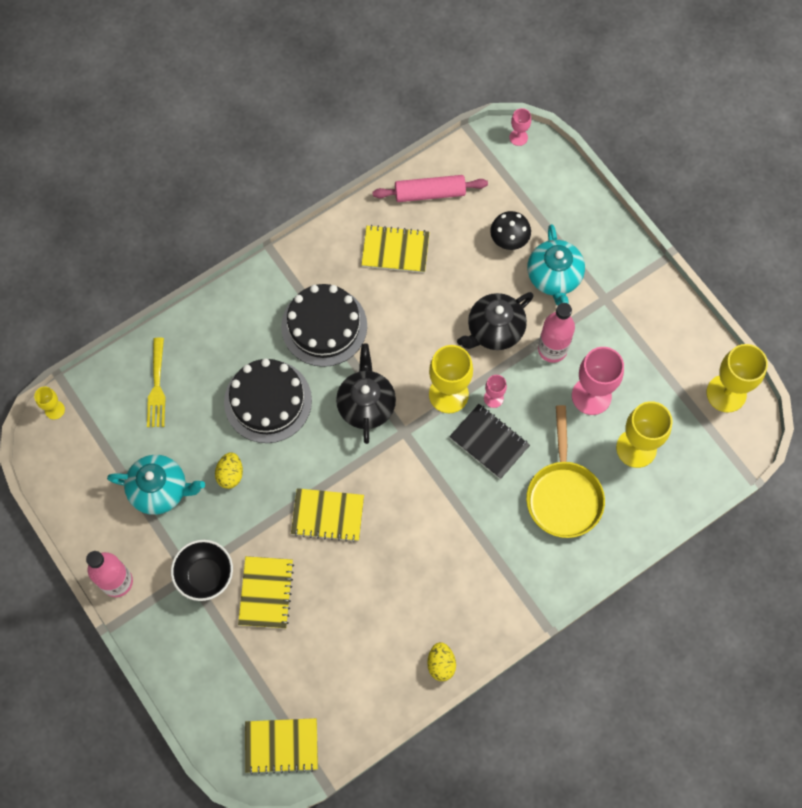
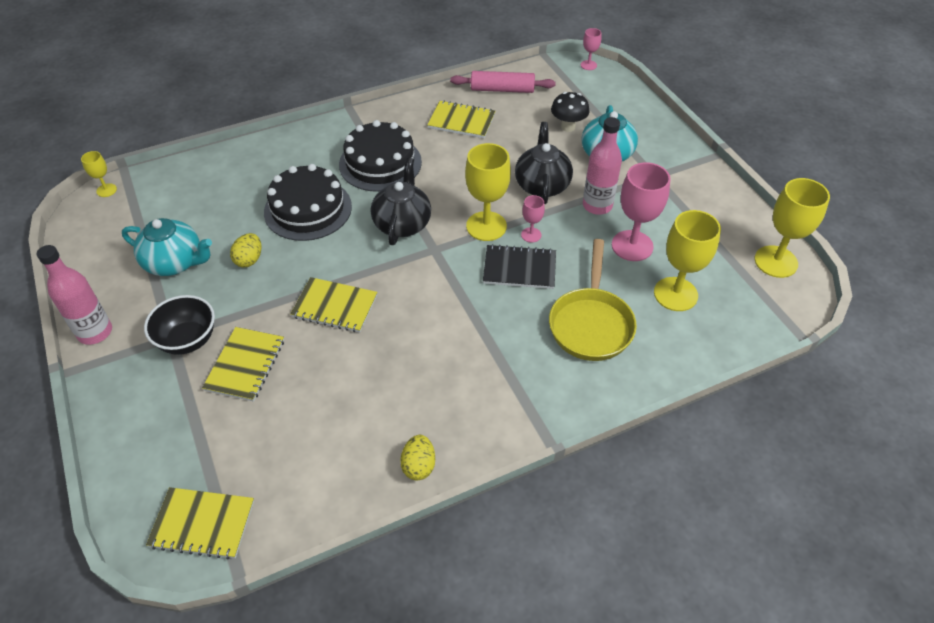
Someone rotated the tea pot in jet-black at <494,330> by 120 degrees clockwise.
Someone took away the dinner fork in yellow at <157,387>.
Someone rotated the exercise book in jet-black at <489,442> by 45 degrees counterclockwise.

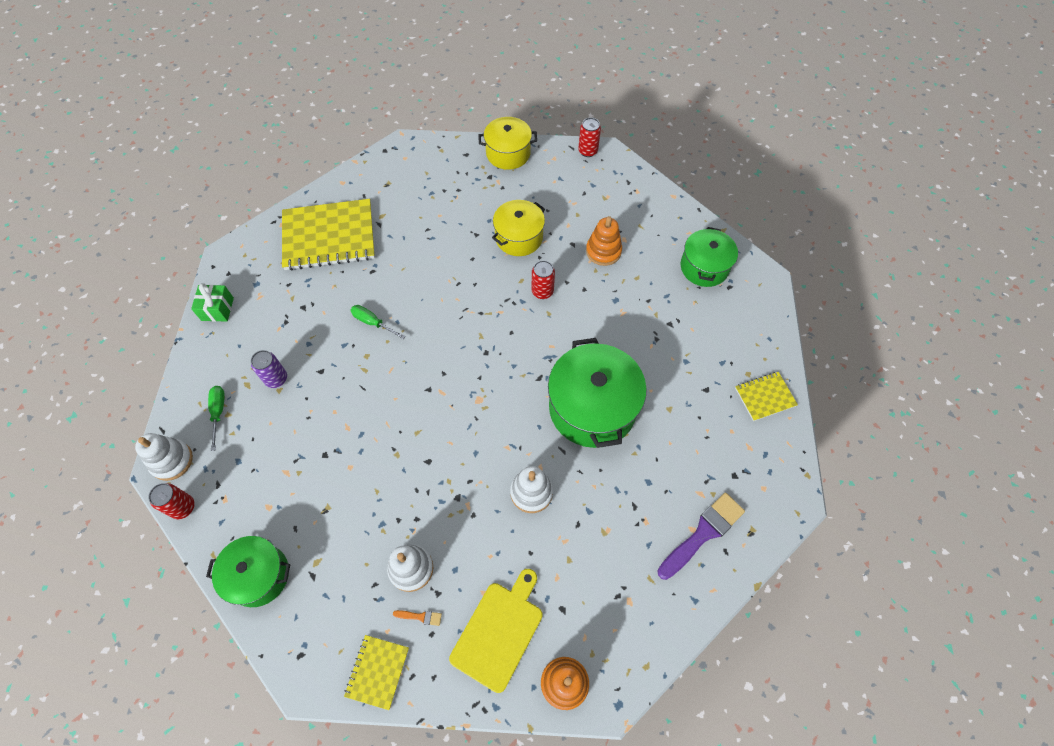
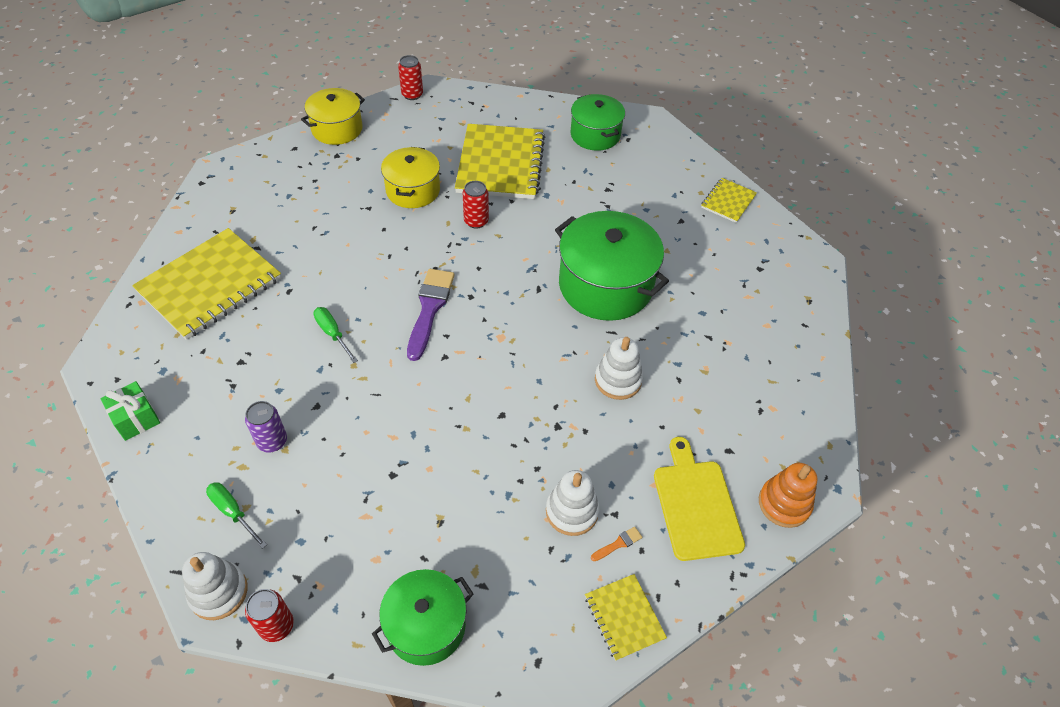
Someone swapped the ring stacker in bright orange at <603,251> for the exercise book in yellow at <500,164>.
Someone rotated the hand screwdriver in green at <373,322> by 60 degrees clockwise.
Someone carried the brush in purple from <703,533> to <429,309>.

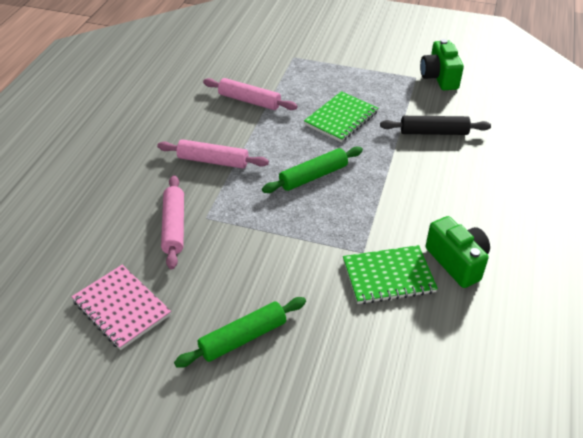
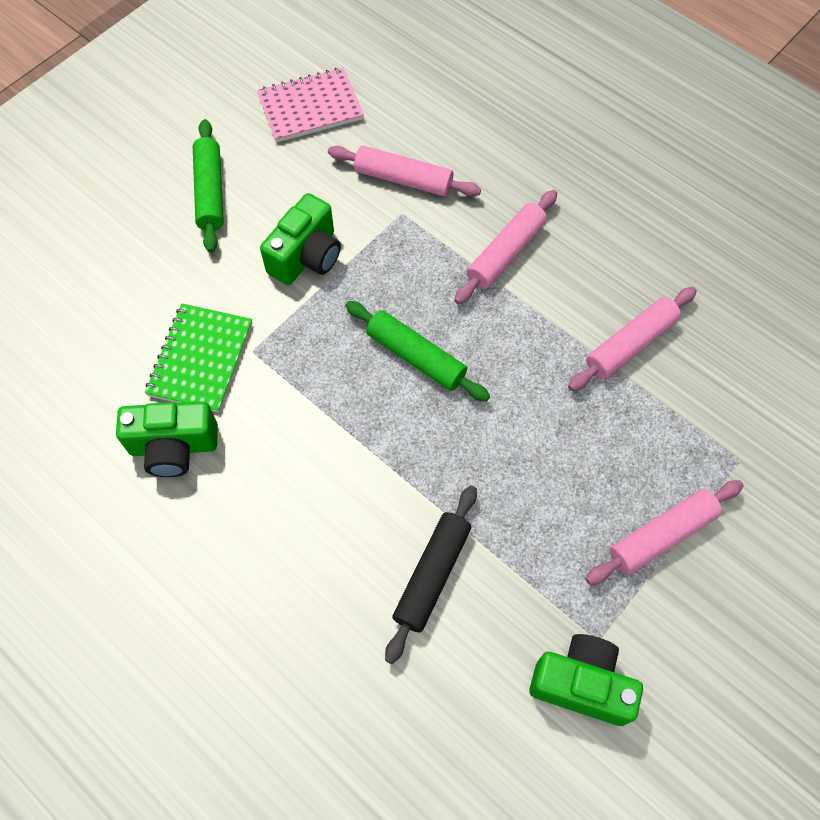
Someone took away the exercise book in green at <341,118>.
Someone rotated the dough roller in green at <313,176> by 45 degrees counterclockwise.
Someone put down the photo camera in green at <306,256>.
Someone put down the dough roller in rosy at <662,535>.

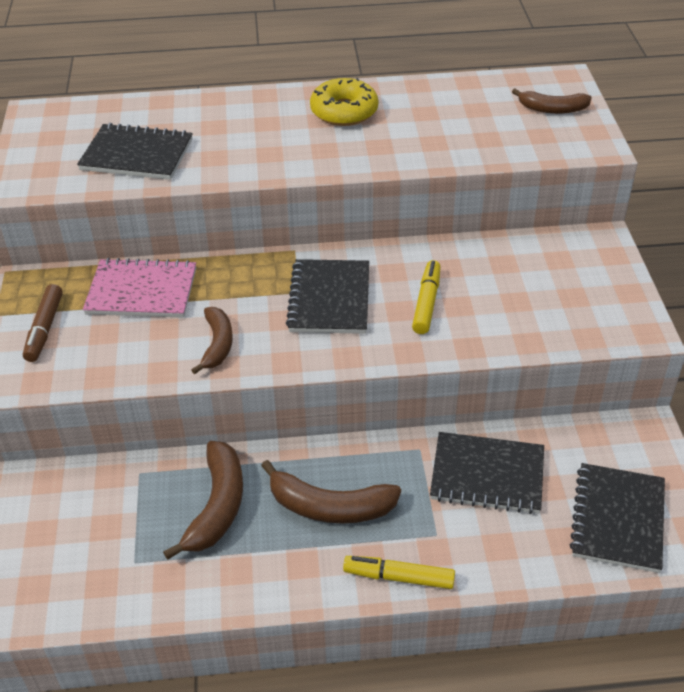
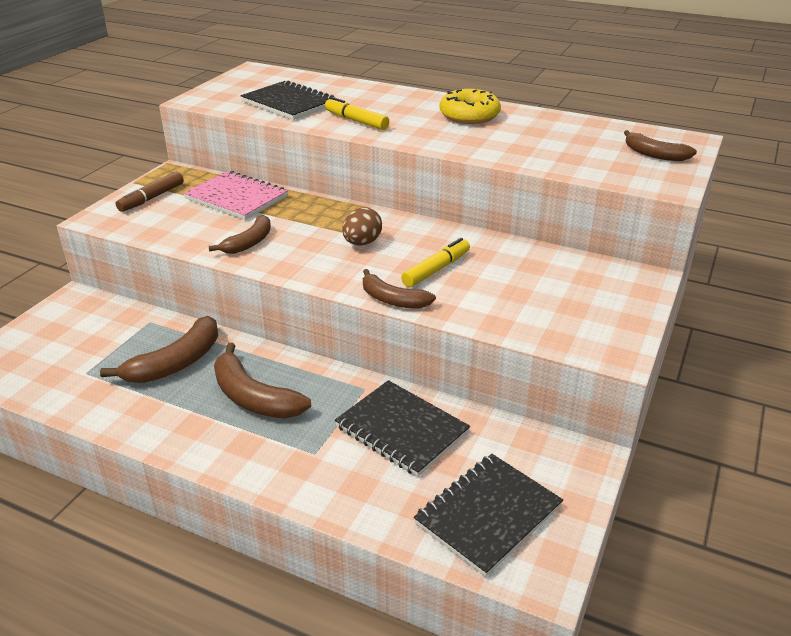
Someone swapped the exercise book in jet-black at <330,299> for the egg in dark brown at <362,243>.
Someone carried the marker pen in yellow from <398,577> to <356,121>.
Someone put down the banana fruit in dark brown at <393,300>.

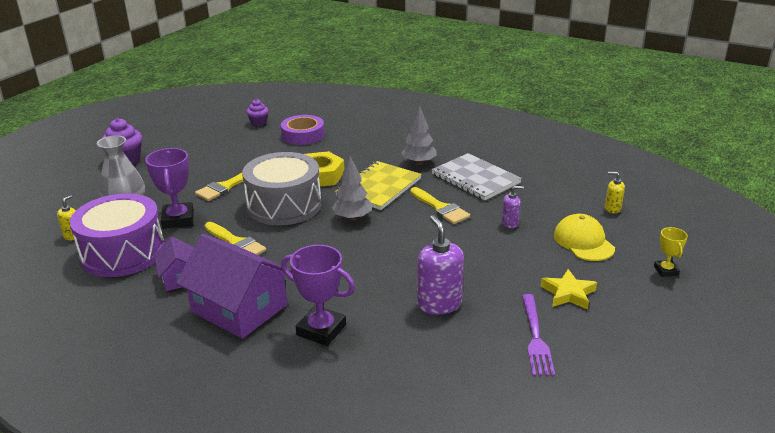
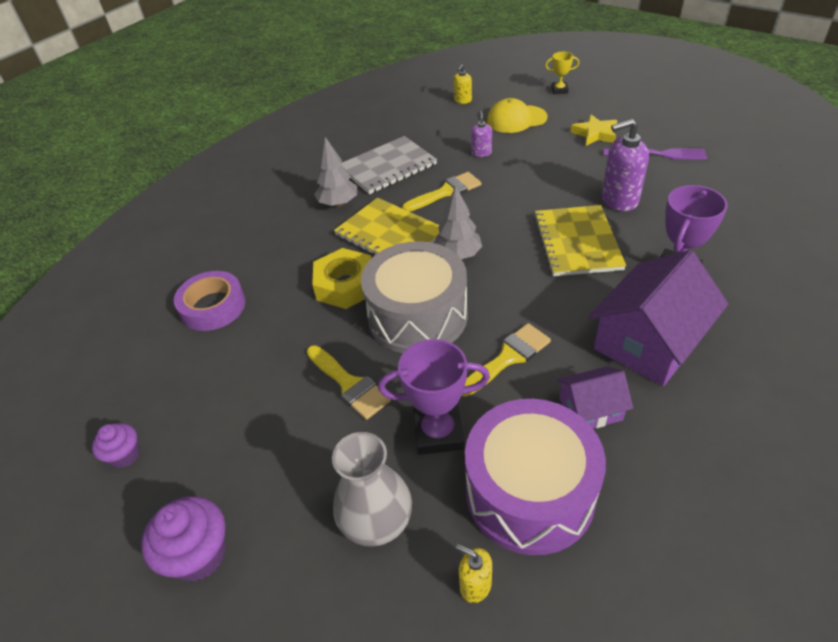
Someone carried the fairy cake in purple from <258,123> to <125,455>.
Someone put down the exercise book in yellow at <577,242>.

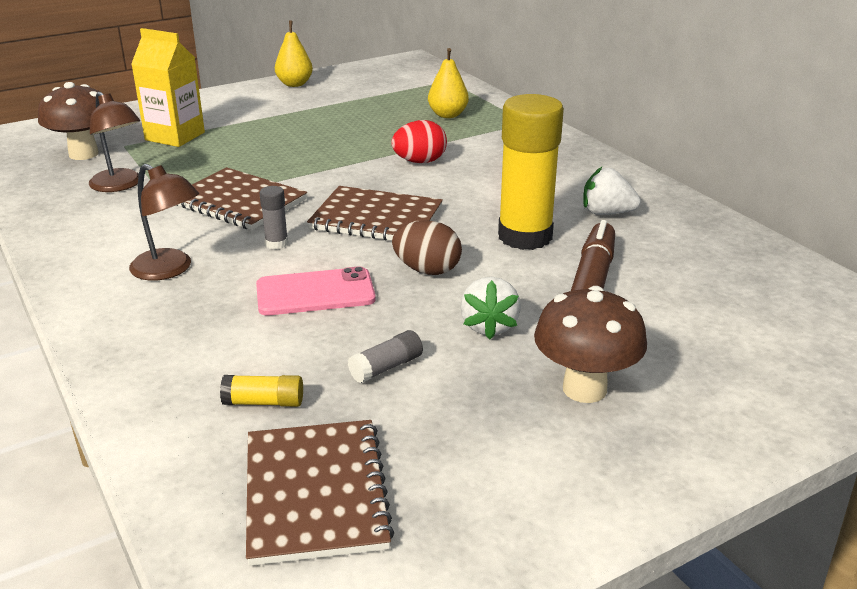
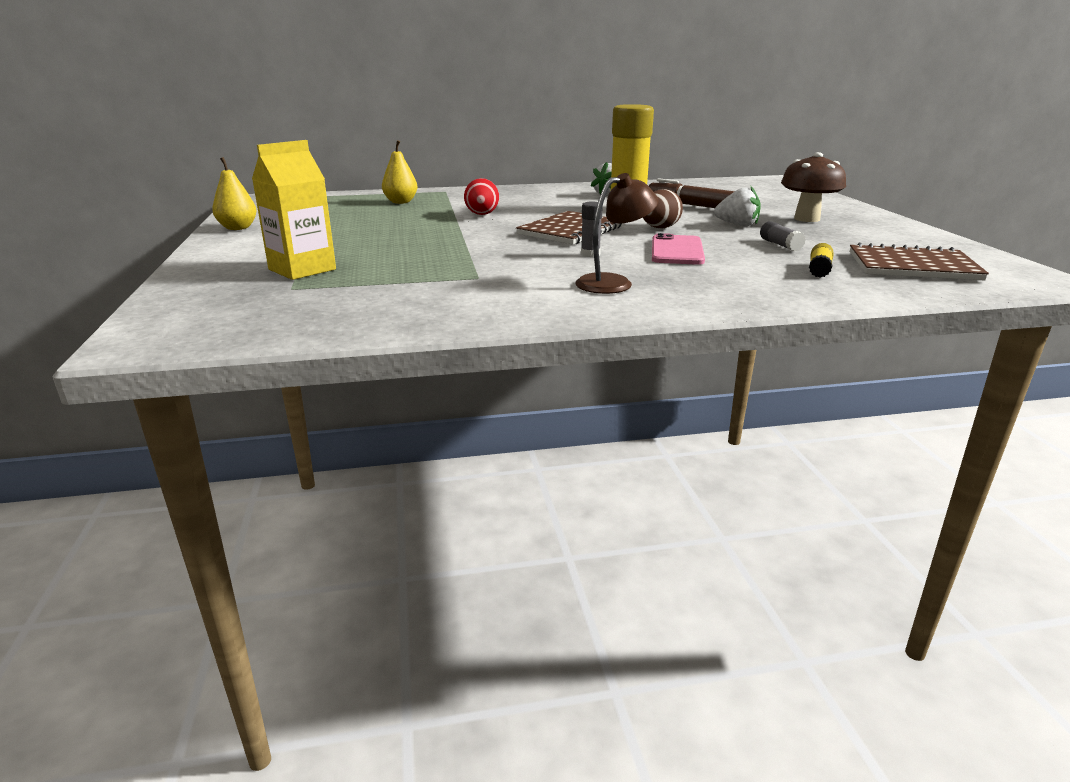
Someone took away the toadstool in dark brown at <83,154>.
Someone took away the desk lamp in dark brown at <120,185>.
Someone took away the exercise book in dark brown at <239,202>.

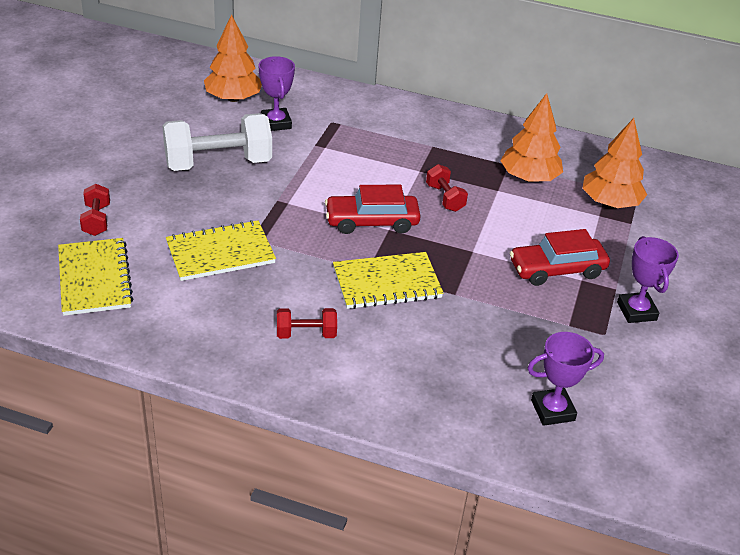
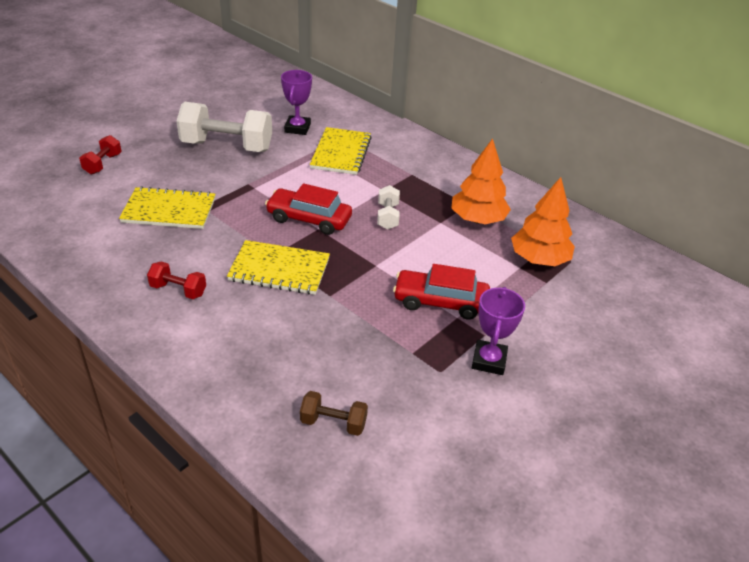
Someone took away the tree in bright orange at <233,98>.
Someone repainted the free weight in scarlet at <445,198>, which became the free weight in snow-white at <387,216>.
Someone carried the exercise book in yellow from <94,278> to <341,153>.
Someone swapped the prize cup in purple at <552,410> for the free weight in dark brown at <333,423>.

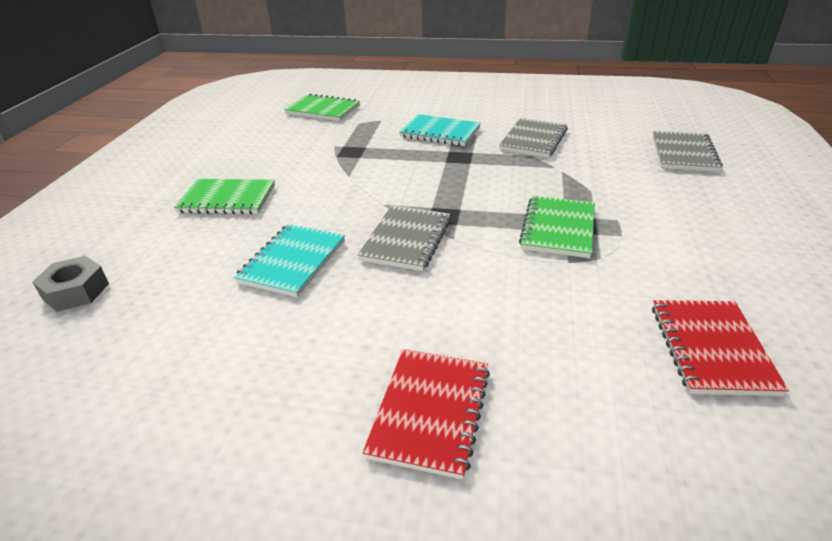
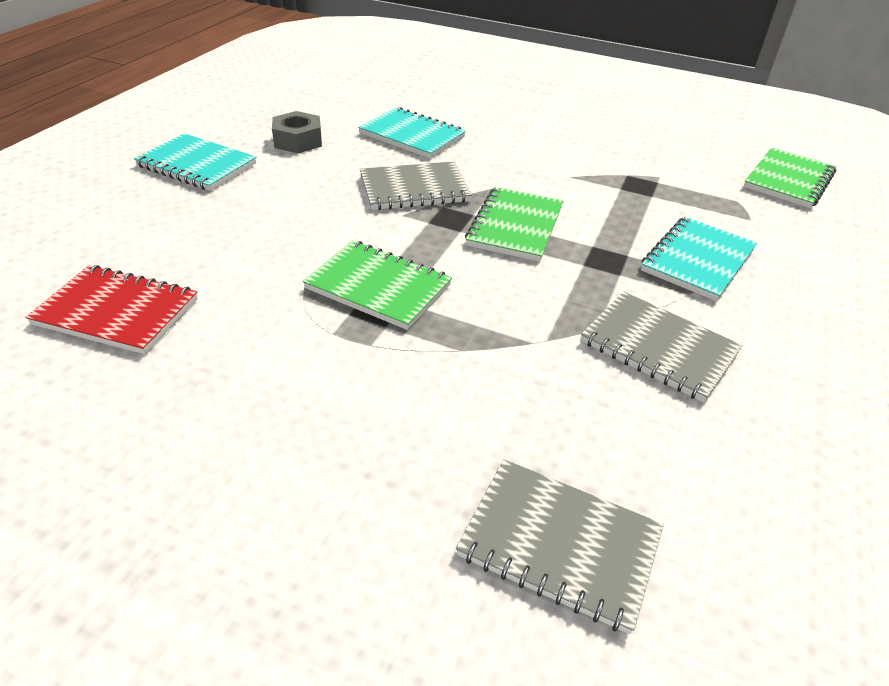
Someone carried the exercise book in green from <227,199> to <515,226>.
Someone rotated the exercise book in gray at <406,240> by 45 degrees counterclockwise.
Someone carried the hexagon nut in gray from <76,291> to <298,141>.
Someone repainted the exercise book in scarlet at <430,412>, which became the exercise book in teal at <197,165>.

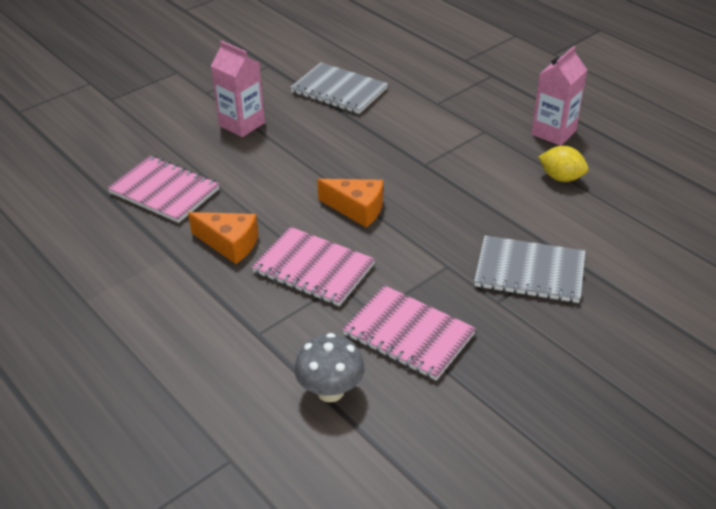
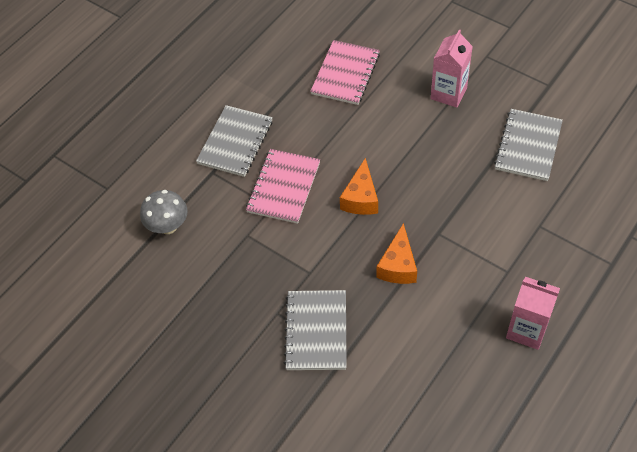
Someone took away the toy lemon in yellow at <561,178>.
Someone carried the piece of cheese in bright orange from <229,244> to <398,265>.
Someone took away the exercise book in rosy at <408,334>.
Someone put down the exercise book in gray at <235,142>.

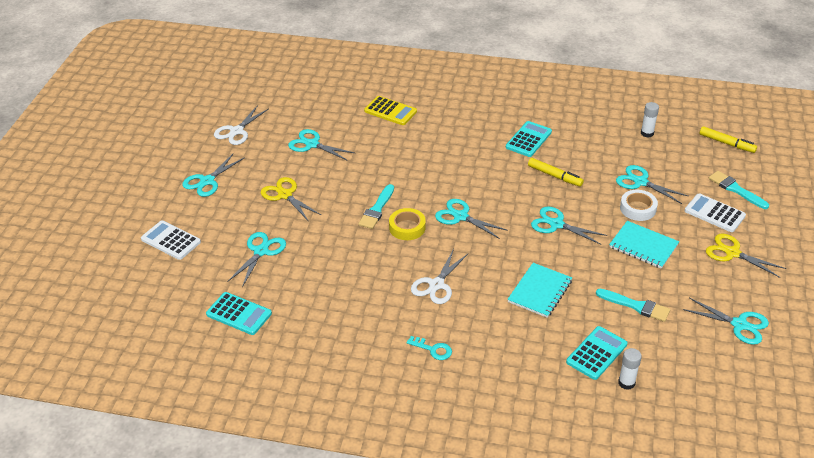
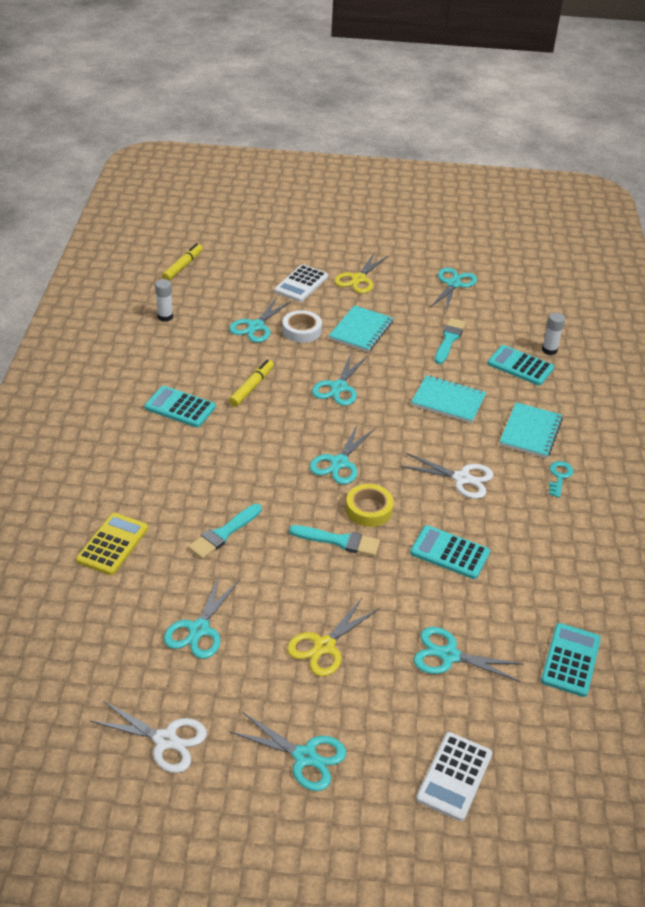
Someone carried the brush in teal from <735,189> to <223,533>.
Someone put down the exercise book in teal at <530,432>.
Someone put down the pocket calculator in teal at <449,553>.

